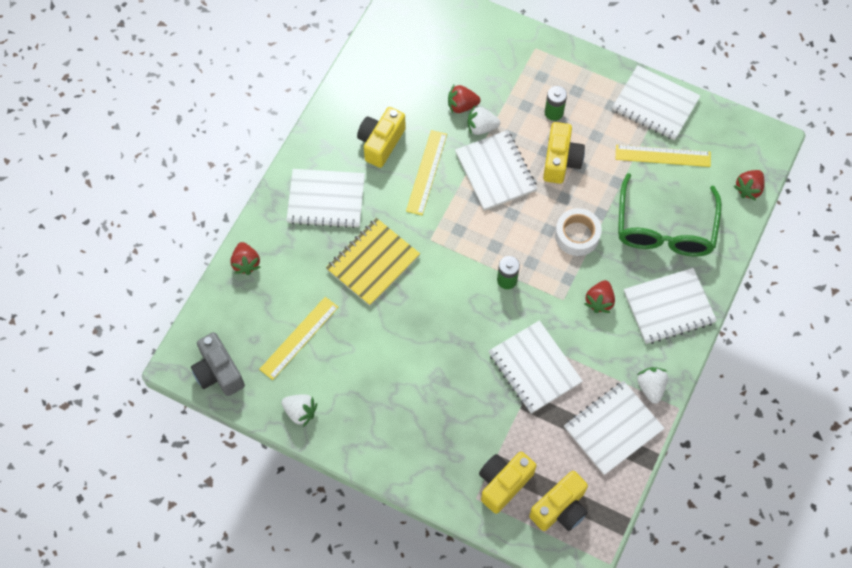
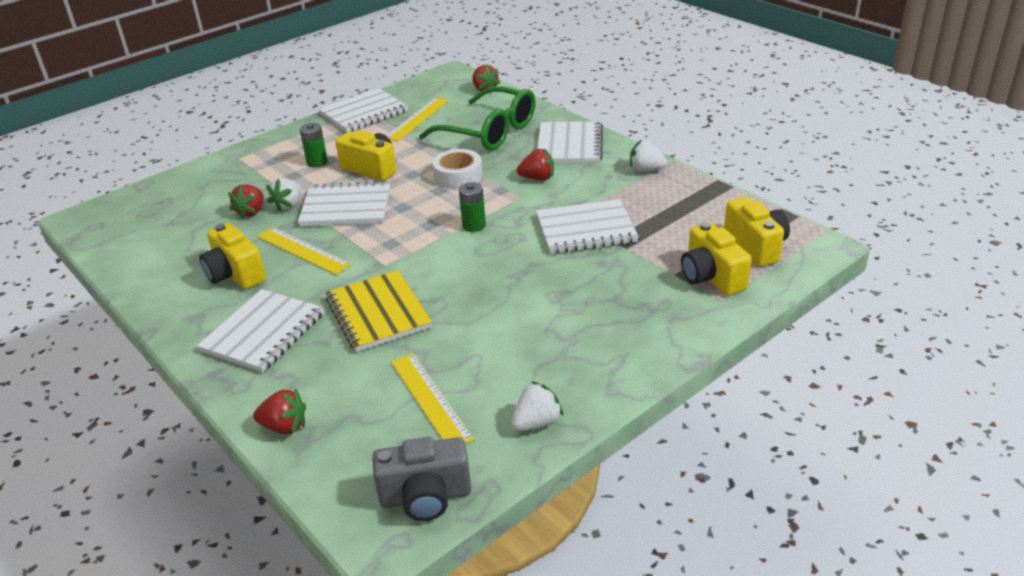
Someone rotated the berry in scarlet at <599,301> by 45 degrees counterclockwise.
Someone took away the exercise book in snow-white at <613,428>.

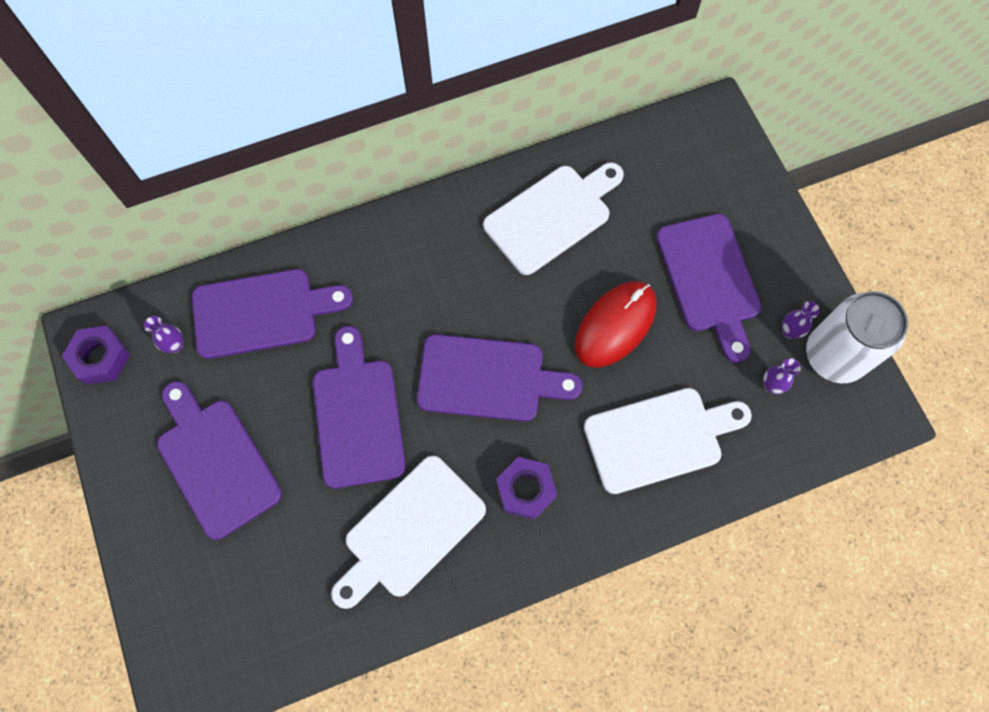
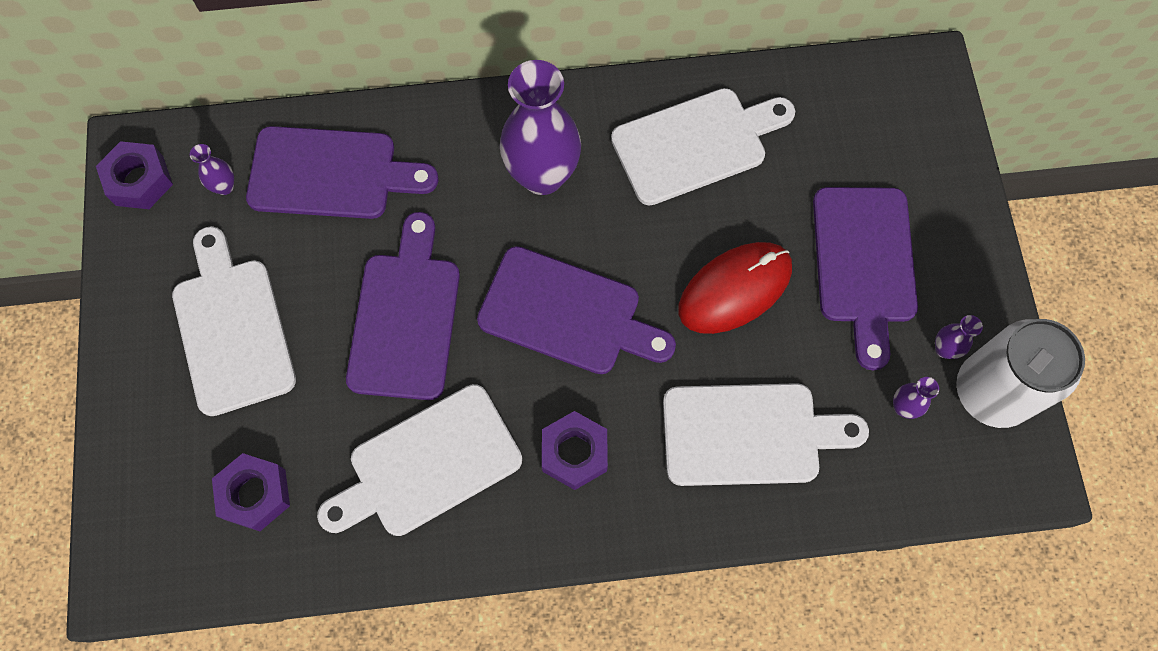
Someone repainted the chopping board in purple at <215,462>, which became the chopping board in snow-white at <232,328>.
Someone put down the vase in purple at <542,175>.
Someone put down the hexagon nut in purple at <255,494>.

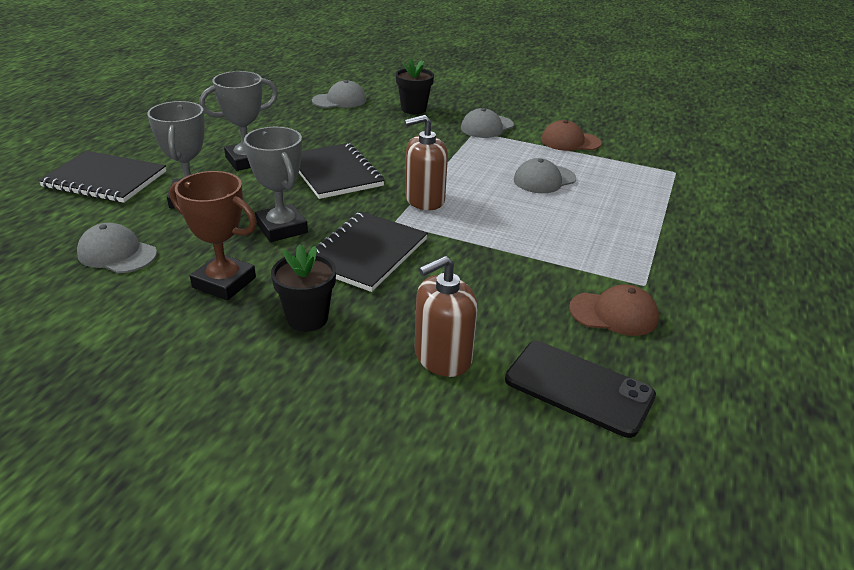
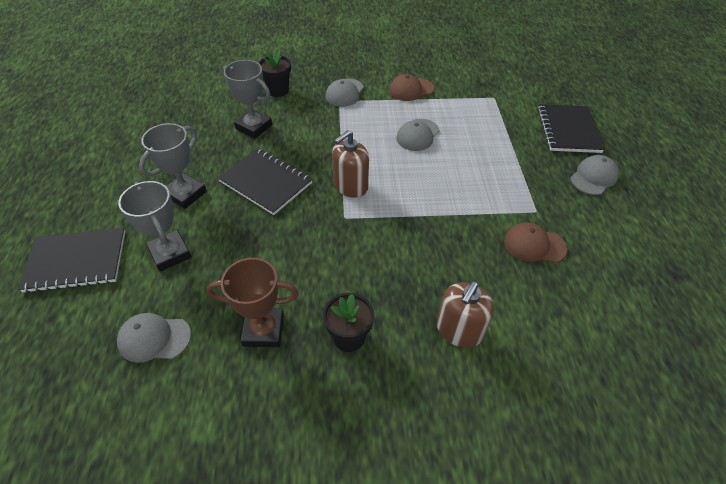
Someone carried the peaked cap in gray from <339,100> to <593,177>.
Someone carried the prize cup in gray from <282,228> to <254,127>.
Someone carried the exercise book in jet-black from <365,253> to <568,130>.
Someone rotated the peaked cap in dark brown at <614,314> by 150 degrees counterclockwise.
Someone took away the mobile phone in jet-black at <578,388>.

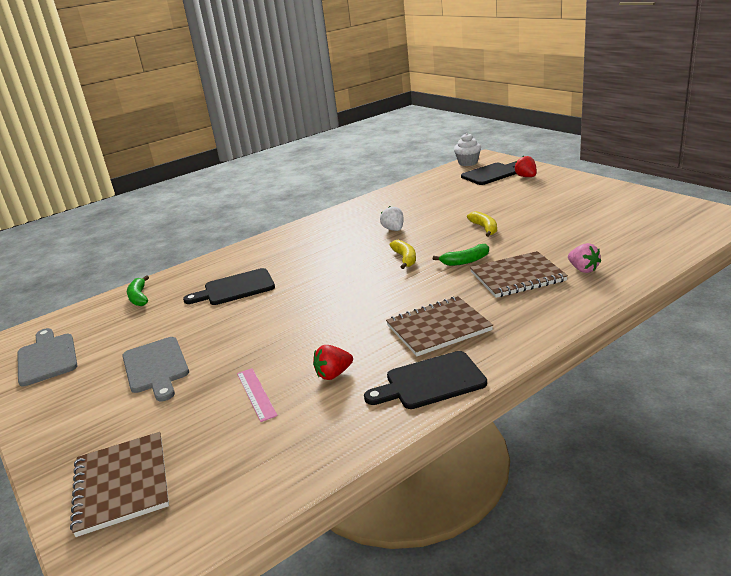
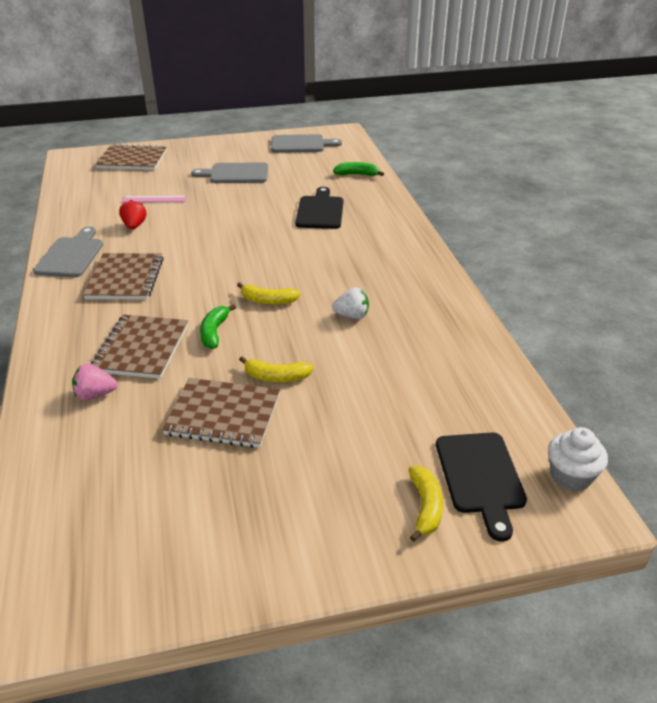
Someone swapped the berry in scarlet at <526,177> for the banana fruit in yellow at <425,507>.
Someone repainted the chopping board in jet-black at <430,382>, which became the chopping board in gray at <71,255>.
Someone put down the exercise book in dark brown at <223,415>.

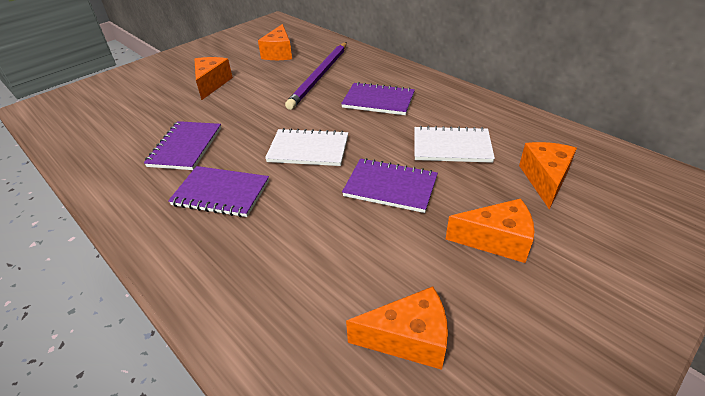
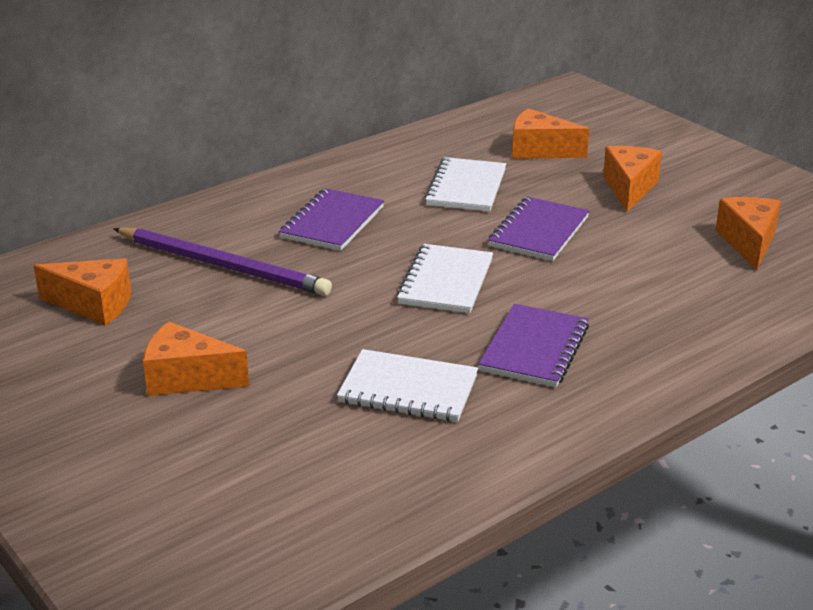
Someone repainted the exercise book in purple at <185,147>, which became the exercise book in snow-white at <408,389>.

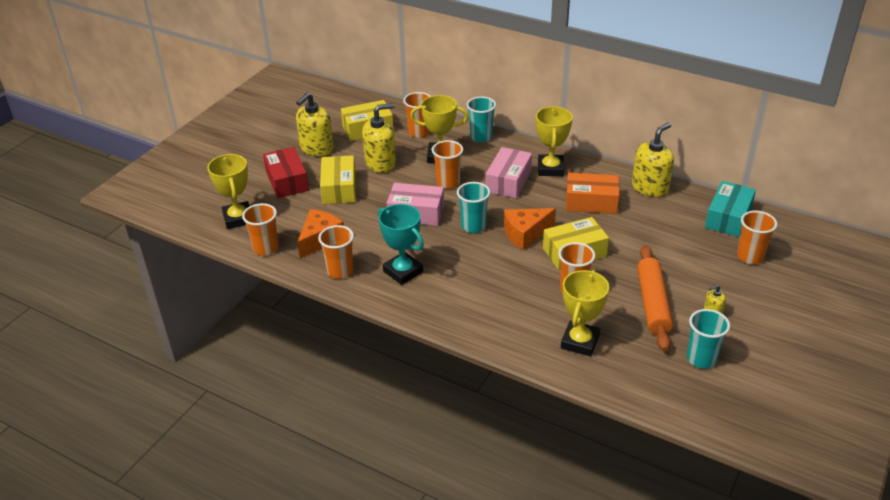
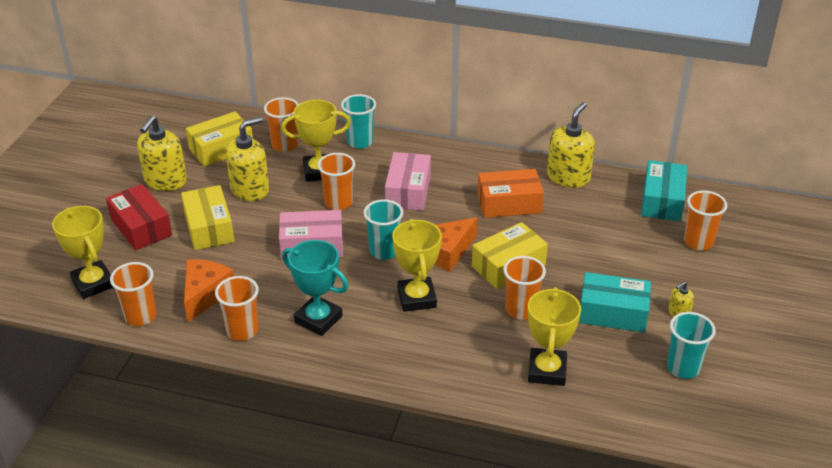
Someone carried the prize cup in yellow from <550,169> to <416,298>.
Someone swapped the dough roller in bright orange at <653,304> for the box in teal at <612,312>.

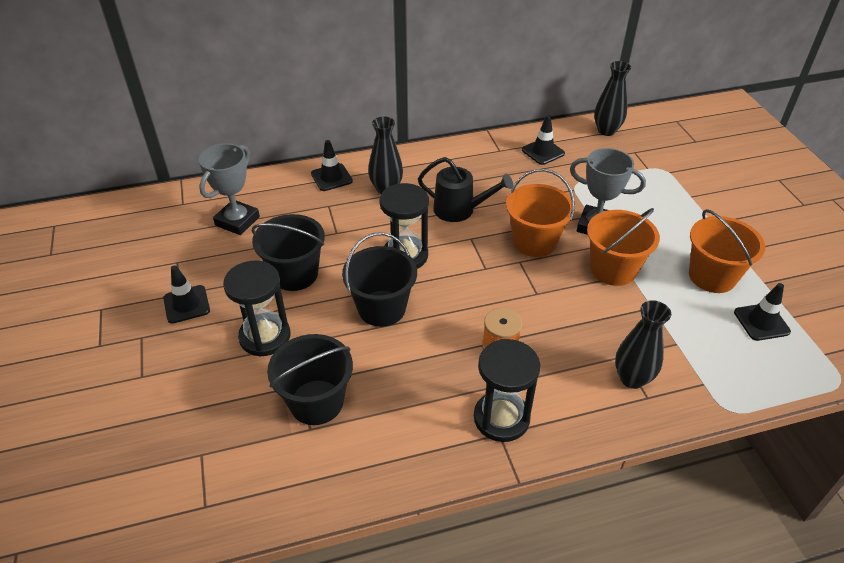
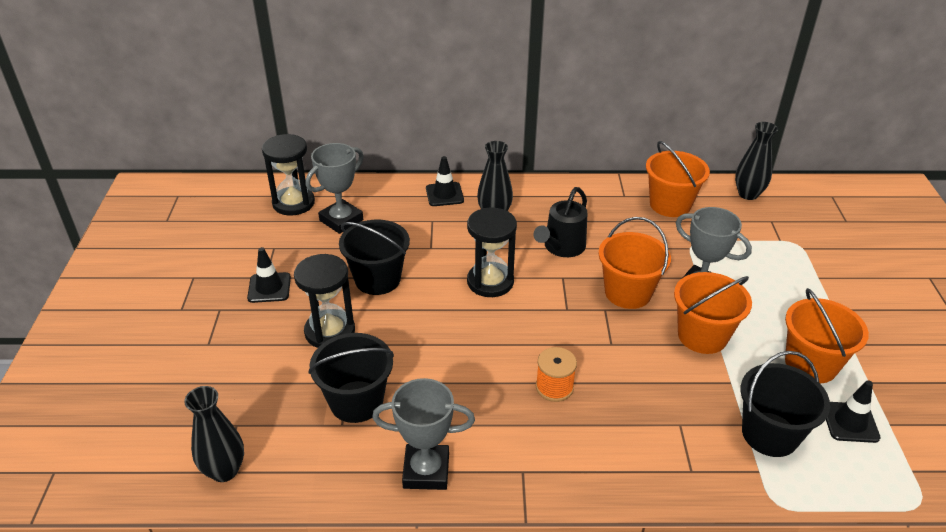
Someone swapped the safety cone in jet-black at <543,152> for the sand bucket in bright orange at <670,204>.
Someone rotated the watering can in jet-black at <460,210> by 90 degrees clockwise.
Someone carried the sand bucket in jet-black from <382,308> to <769,434>.
Someone carried the vase in jet-black from <632,378> to <224,470>.
Someone carried the hourglass in jet-black from <501,418> to <293,203>.
Someone put down the prize cup in gray at <426,471>.

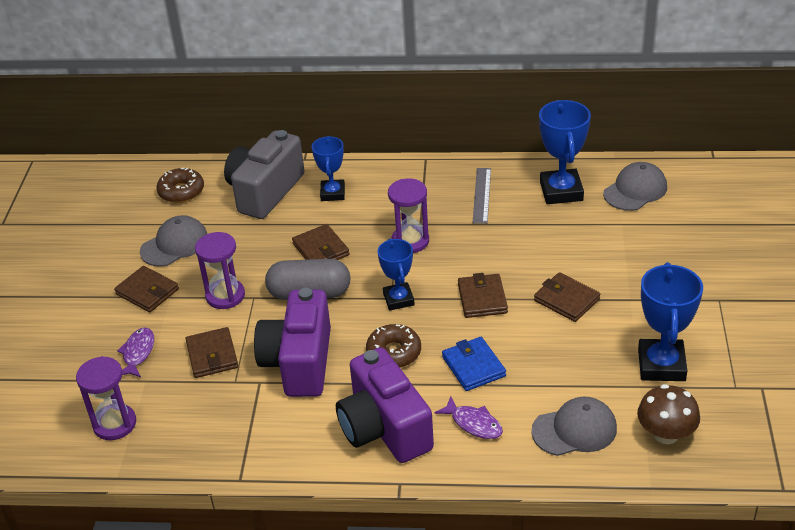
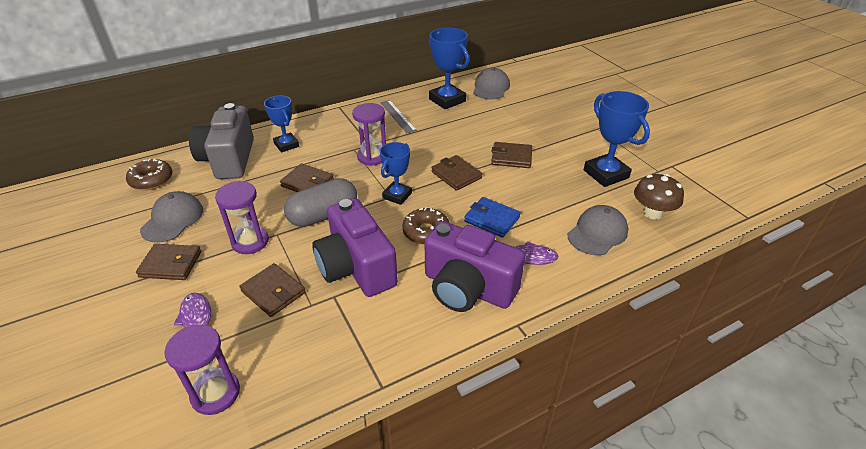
Someone rotated the prize cup in blue at <398,299> by 75 degrees clockwise.

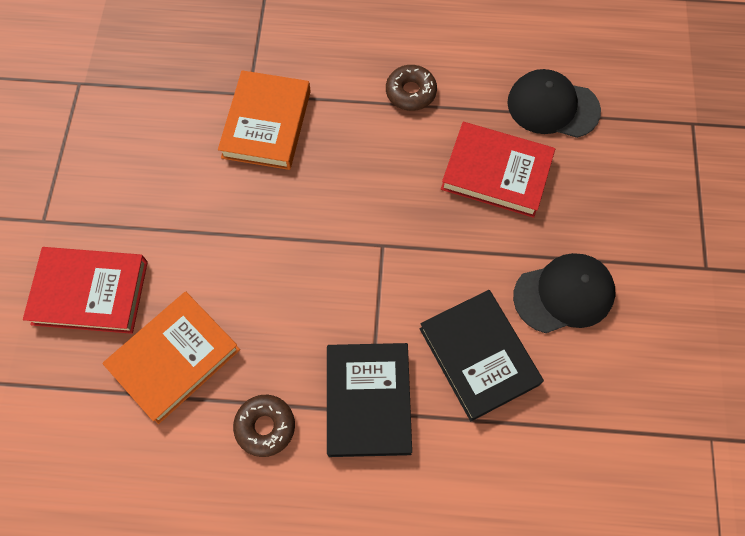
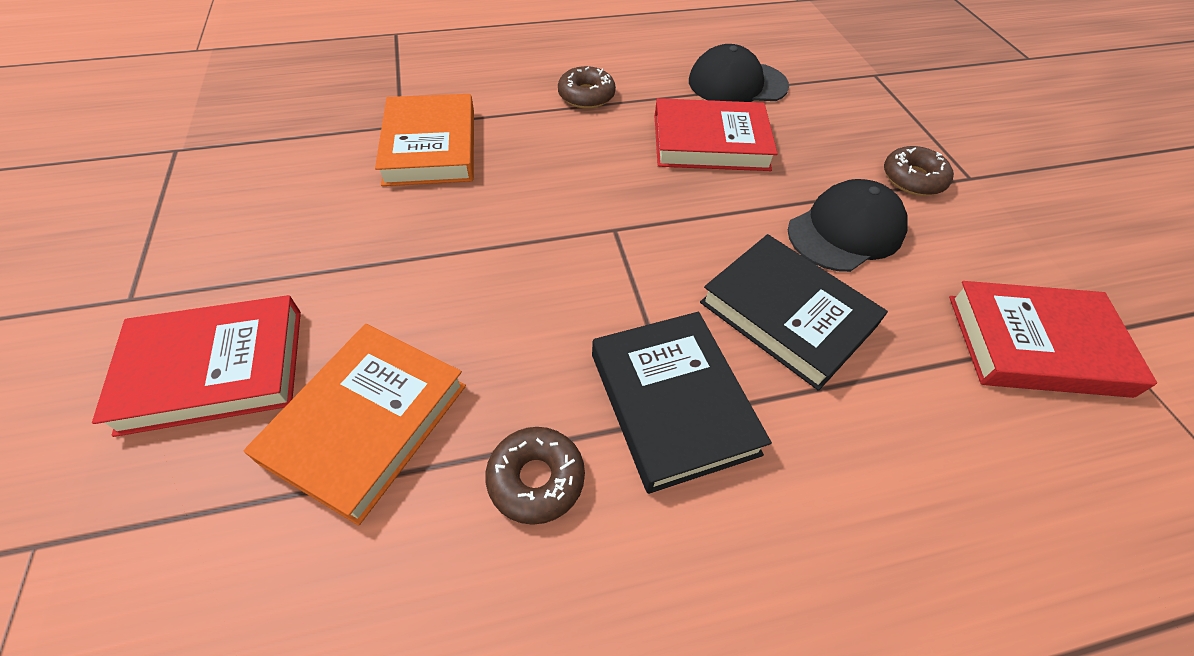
Someone put down the donut in dark brown at <913,179>.
Someone put down the hardcover in scarlet at <1036,344>.

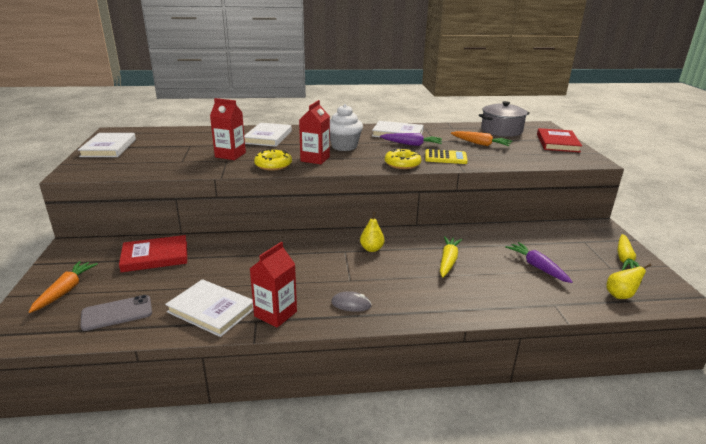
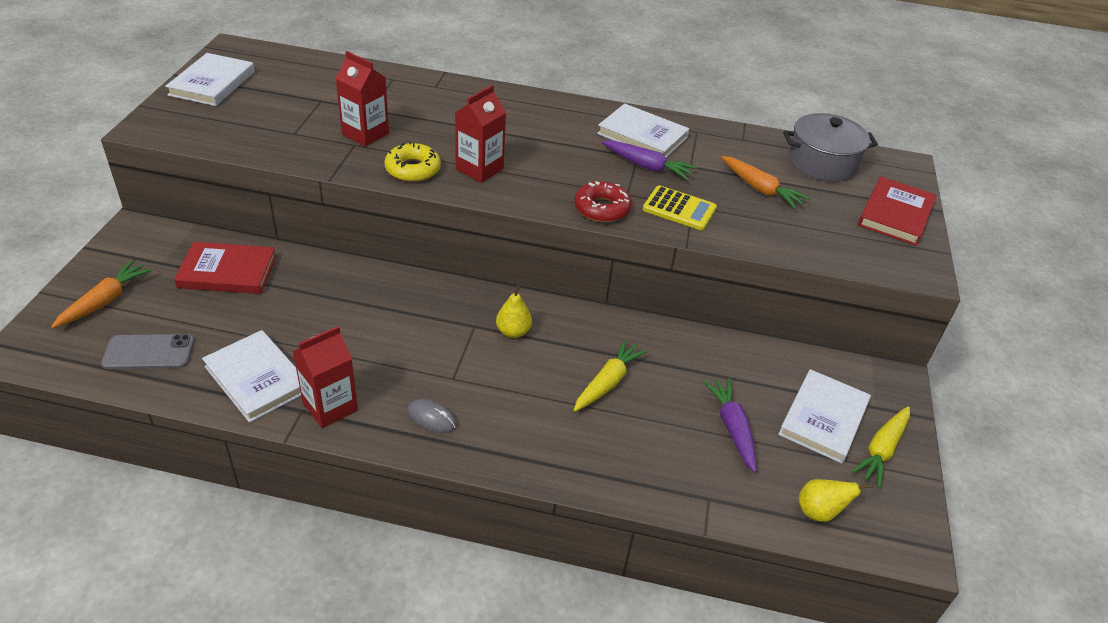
Someone took away the fairy cake in snow-white at <344,146>.
Someone carried the hardcover in snow-white from <268,137> to <823,419>.
Someone repainted the donut in yellow at <402,164>, which became the donut in scarlet at <602,208>.

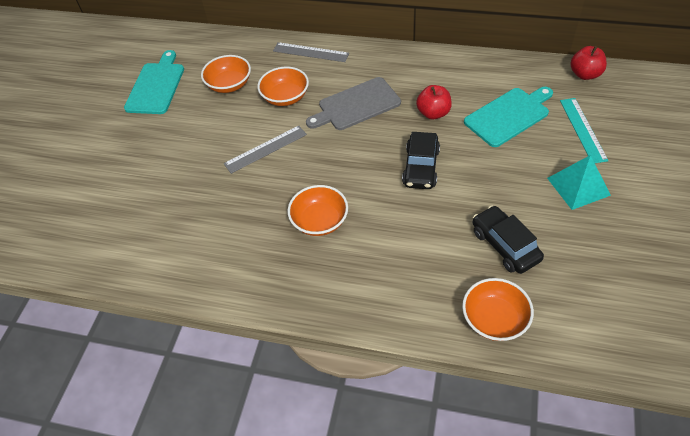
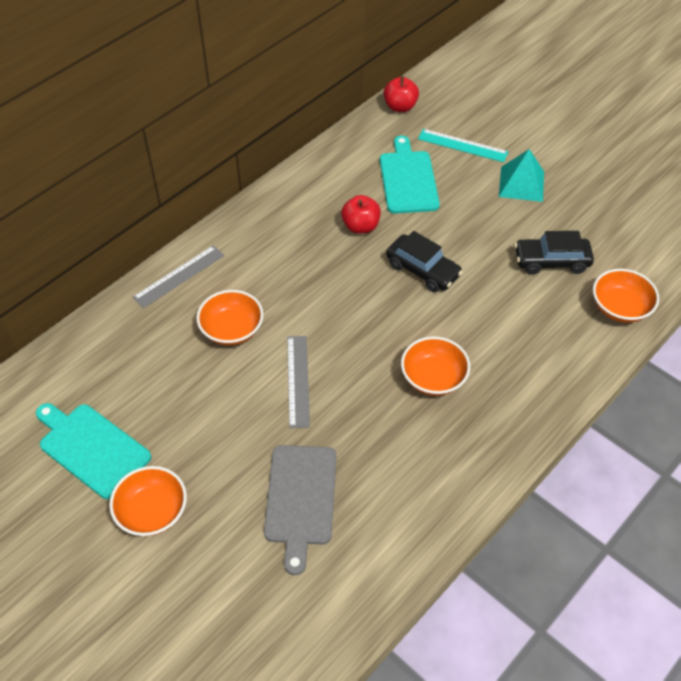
Someone carried the bowl in bright orange from <229,84> to <152,511>.
Someone carried the chopping board in gray from <356,105> to <300,499>.

